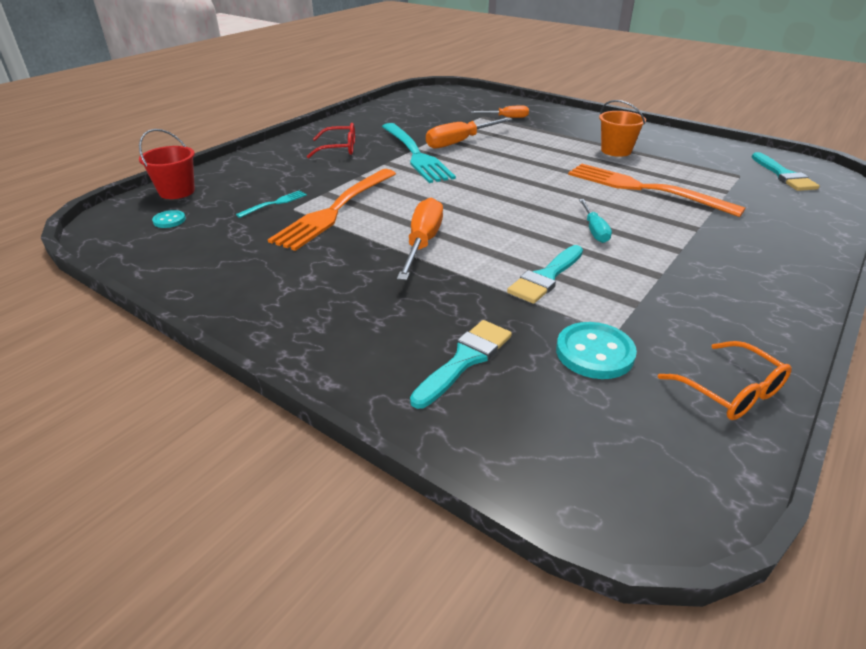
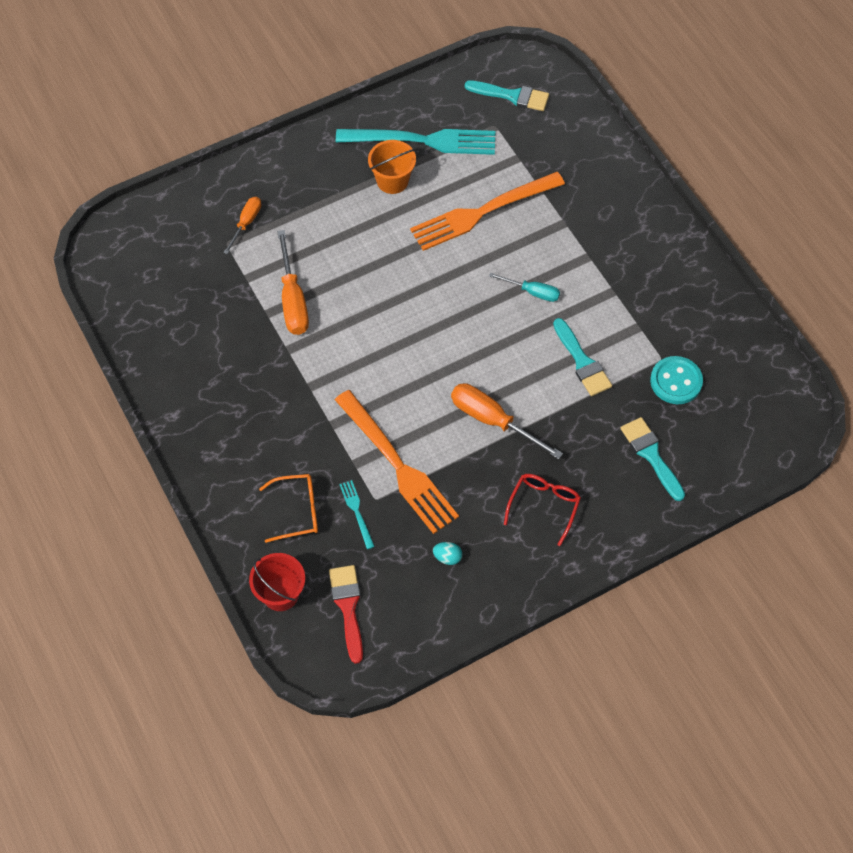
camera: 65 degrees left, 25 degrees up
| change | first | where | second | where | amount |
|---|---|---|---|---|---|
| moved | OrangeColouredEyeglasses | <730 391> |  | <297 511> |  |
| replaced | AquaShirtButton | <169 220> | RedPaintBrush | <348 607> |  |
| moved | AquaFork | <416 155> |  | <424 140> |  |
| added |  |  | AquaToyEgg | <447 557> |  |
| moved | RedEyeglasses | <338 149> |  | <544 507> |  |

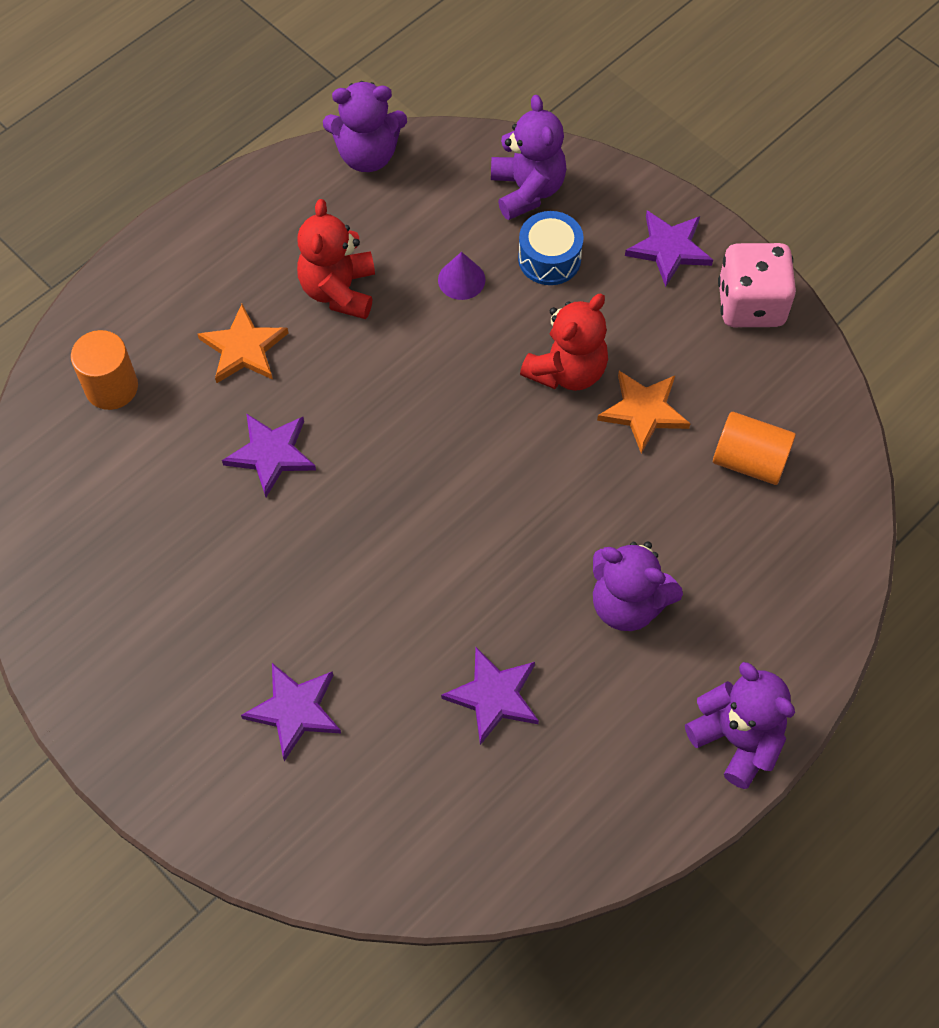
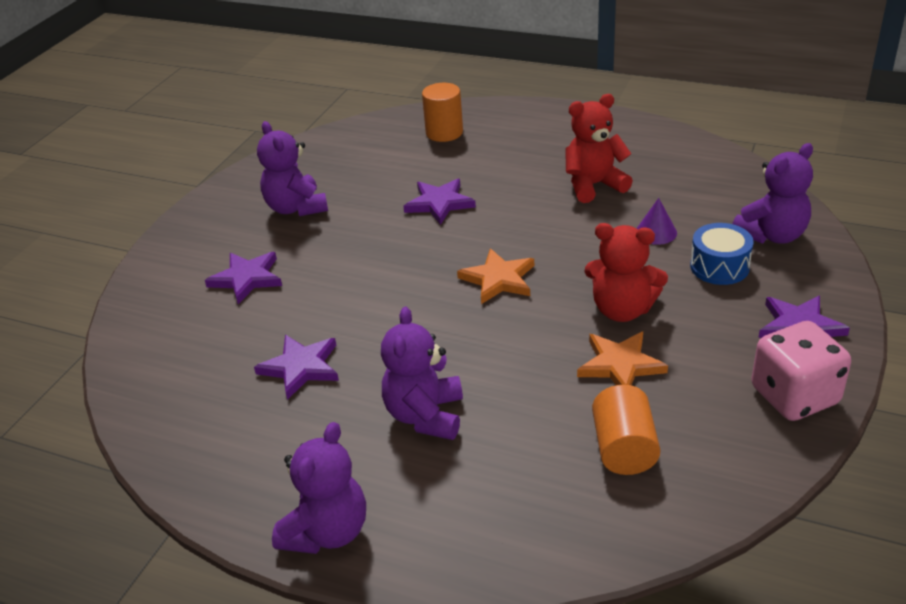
camera: 70 degrees right, 25 degrees down
| change | first | where | second | where | amount |
|---|---|---|---|---|---|
| moved | PurpleTeddy | <367 155> |  | <296 208> |  |
| moved | OrangeColouredStarShape | <244 348> |  | <498 279> |  |

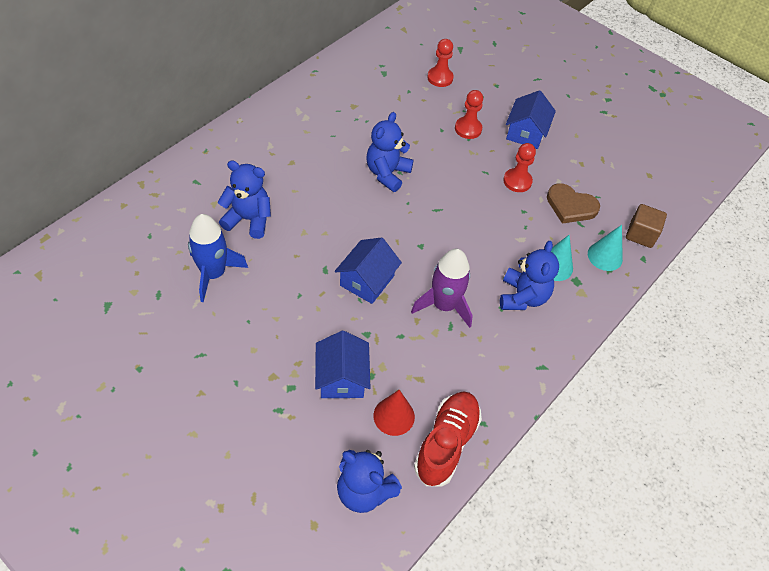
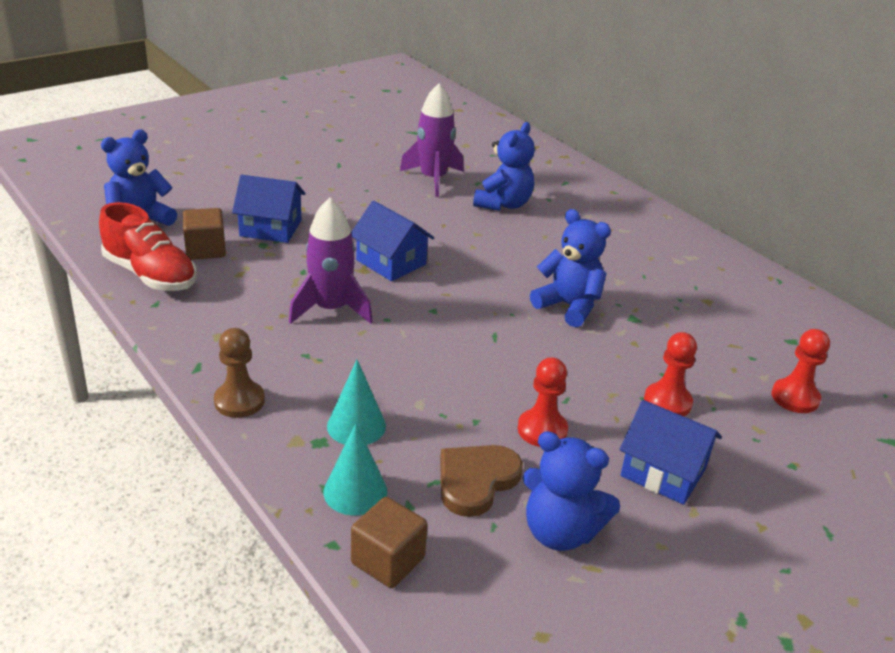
camera: 105 degrees right, 20 degrees down
| change | first | where | second | where | amount |
|---|---|---|---|---|---|
| replaced | RedSolidCone | <394 416> | DarkBrownSolidCube | <206 250> |  |
| added |  |  | DarkBrownChessPawn | <239 401> |  |
| recoloured | CobaltSpaceship | <213 274> | PurpleSpaceship | <433 179> |  |
| moved | CobaltTeddy | <522 297> |  | <560 532> |  |

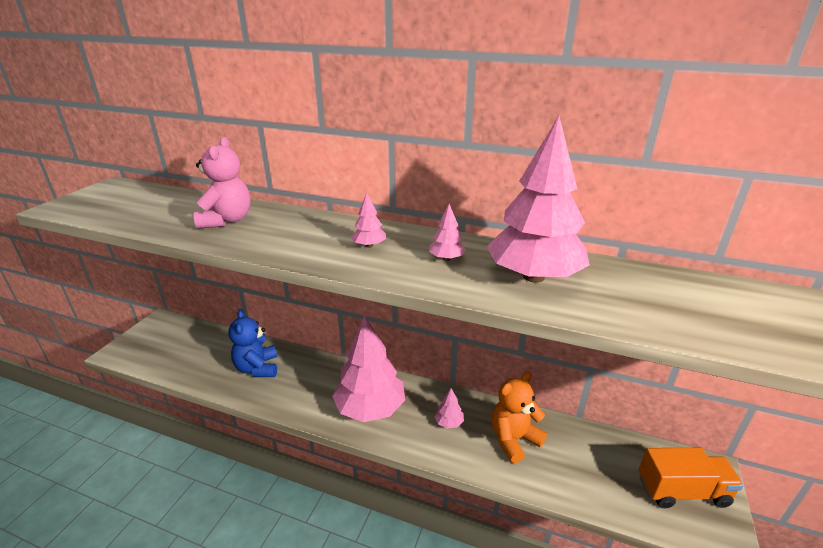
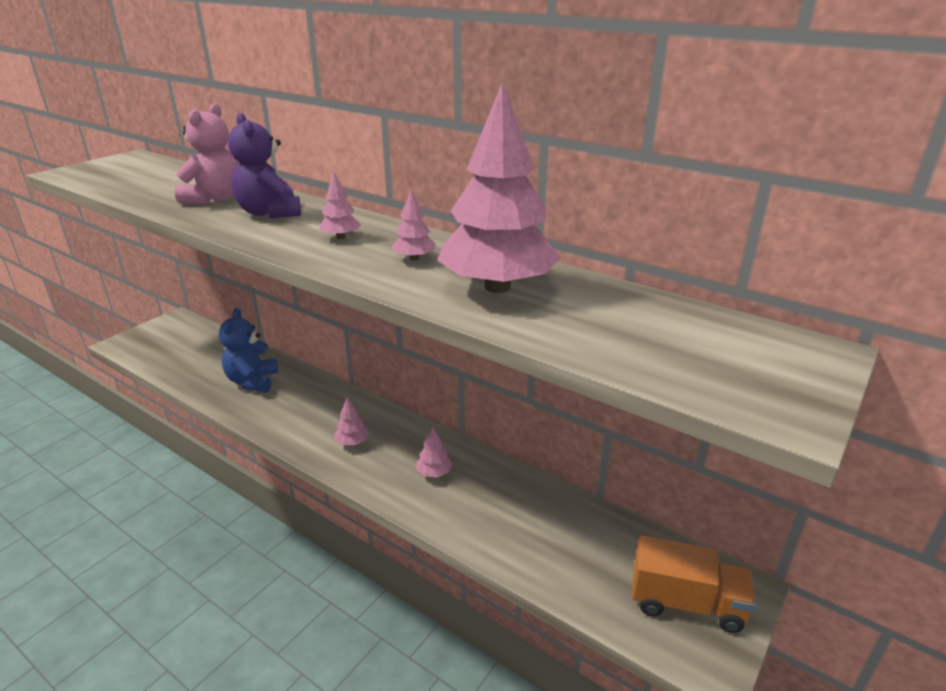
camera: 15 degrees right, 0 degrees up
| change | first | where | second | where | amount |
|---|---|---|---|---|---|
| added |  |  | PurpleTeddy | <269 213> |  |
| resized | PinkToyTree | <370 408> |  | <352 442> | x0.40 |
| removed | OrangeColouredTeddy | <513 439> |  |  |  |

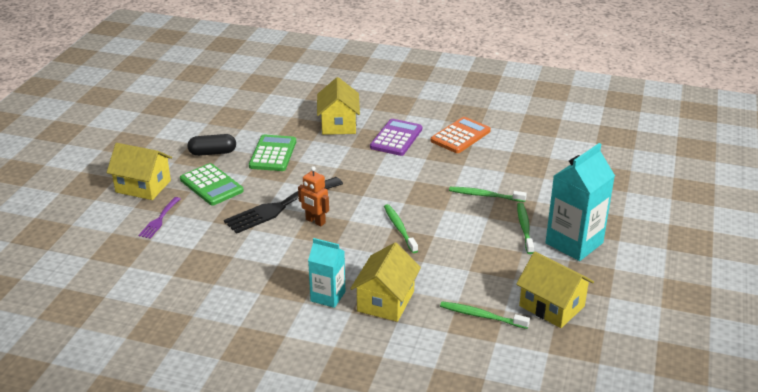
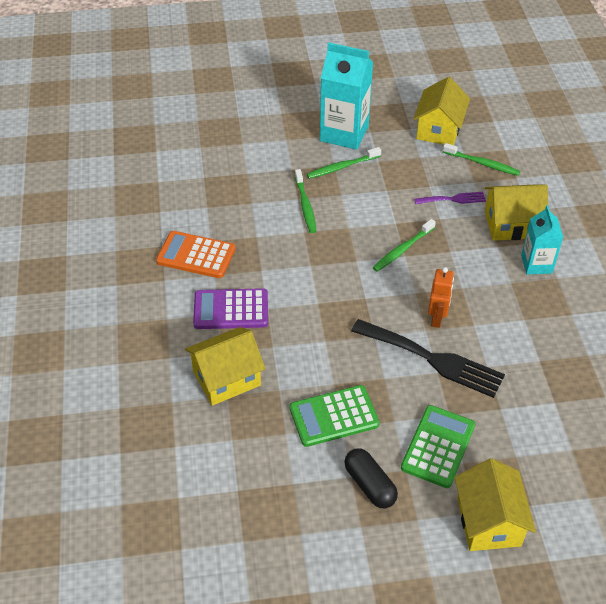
camera: 115 degrees left, 15 degrees up
| change | first | where | second | where | amount |
|---|---|---|---|---|---|
| moved | PurpleFork | <159 220> |  | <453 199> |  |
| turned | EmeraldToothBrush | <482 316> |  | <482 163> | 60 degrees counterclockwise |

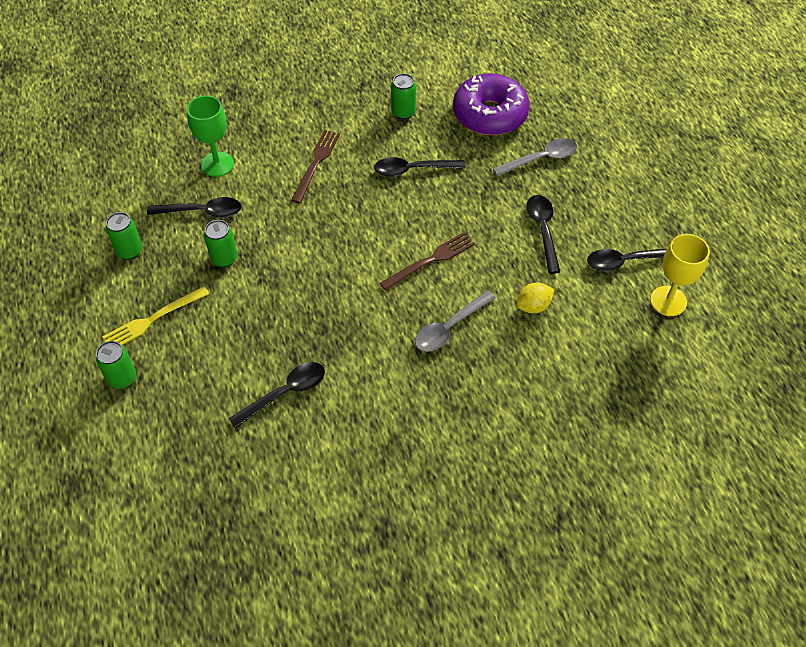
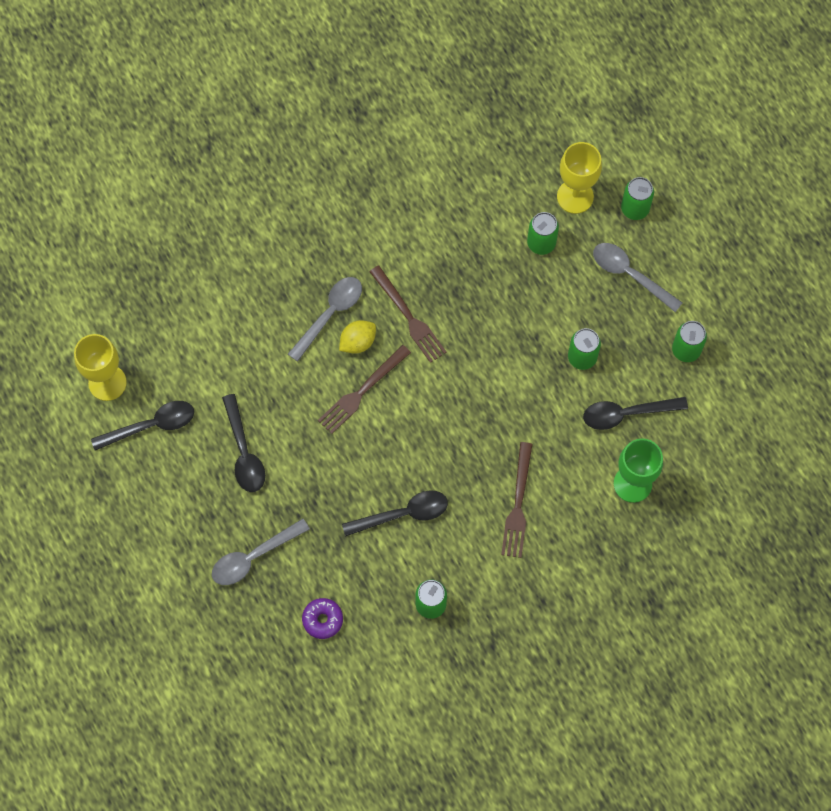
camera: 170 degrees right, 15 degrees up
| change | first | where | second | where | amount |
|---|---|---|---|---|---|
| resized | PurpleDoughnut | <490 114> |  | <322 620> | x0.43 |
| moved | YellowCitrusFruit | <533 306> |  | <358 342> |  |
| added |  |  | DarkBrownFork | <409 317> |  |
| added |  |  | EmeraldTin | <541 243> |  |
| added |  |  | YellowWineGlass | <575 196> |  |
| replaced | YellowFork | <153 319> | GreyTablespoon | <630 275> |  |
| removed | JetBlackTablespoon | <285 393> |  |  |  |

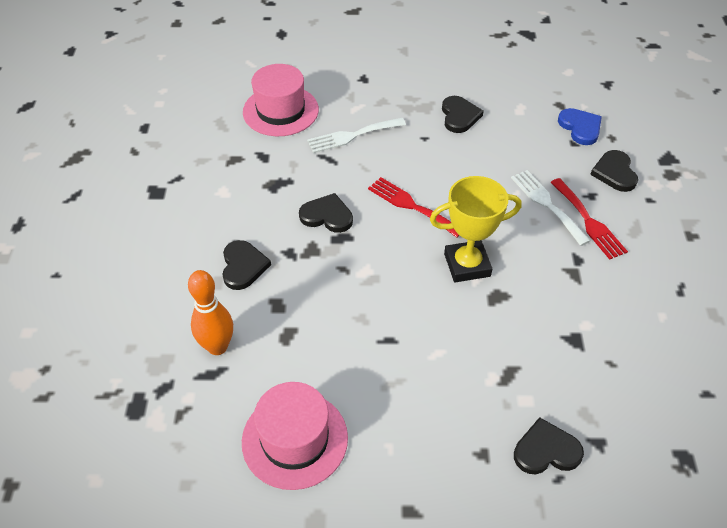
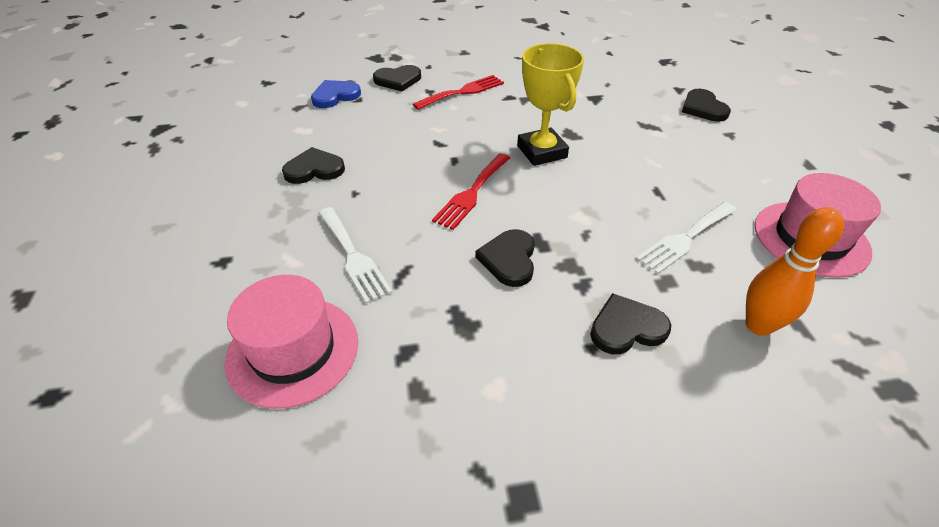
camera: 100 degrees left, 5 degrees down
| change | first | where | second | where | amount |
|---|---|---|---|---|---|
| moved | SnowWhiteFork | <547 204> |  | <685 238> |  |

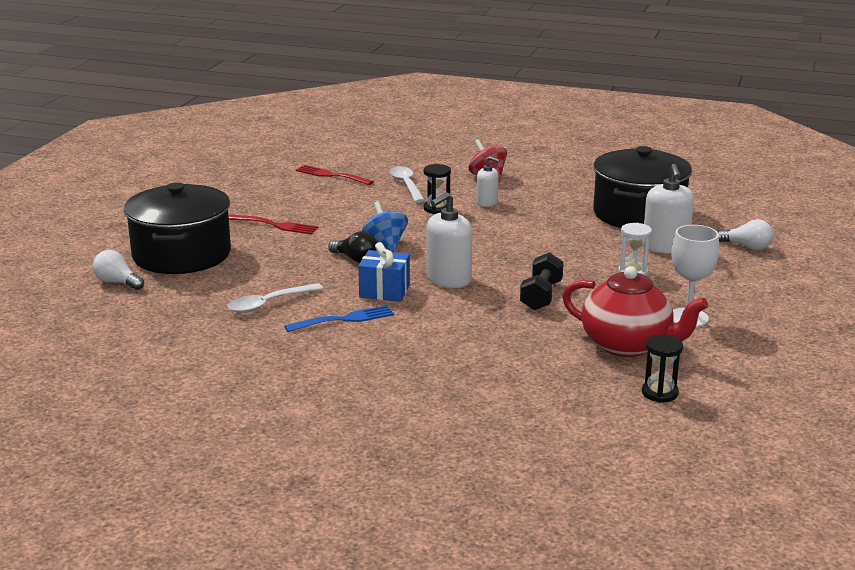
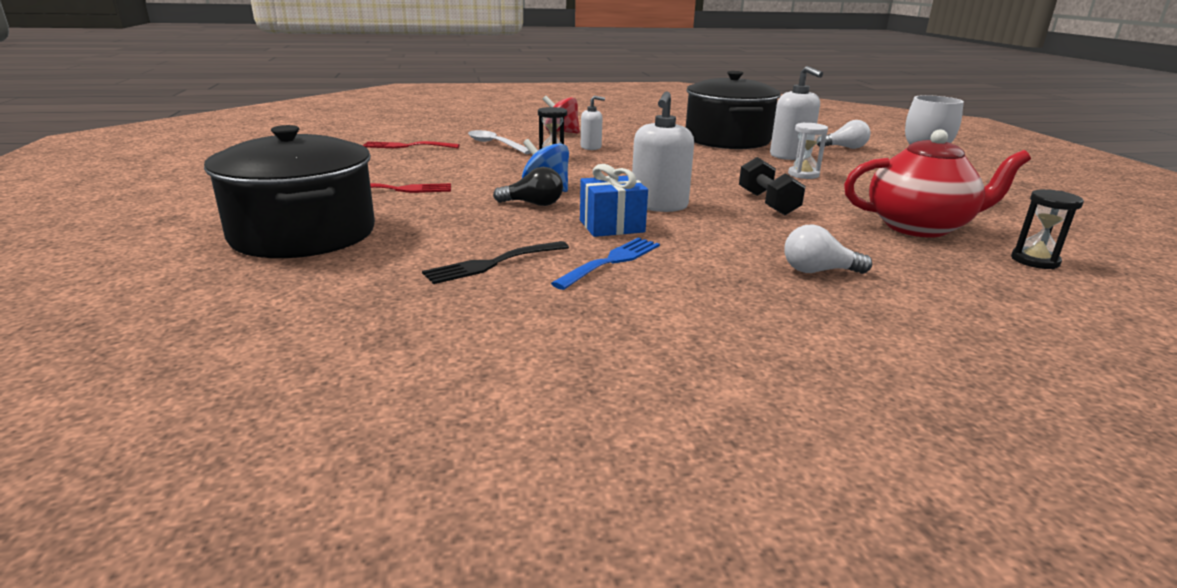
camera: 30 degrees left, 0 degrees up
| change | first | where | second | where | amount |
|---|---|---|---|---|---|
| replaced | SnowWhiteTablespoon | <269 304> | JetBlackFork | <492 264> |  |
| moved | SnowWhiteLightbulb | <117 282> |  | <818 271> |  |

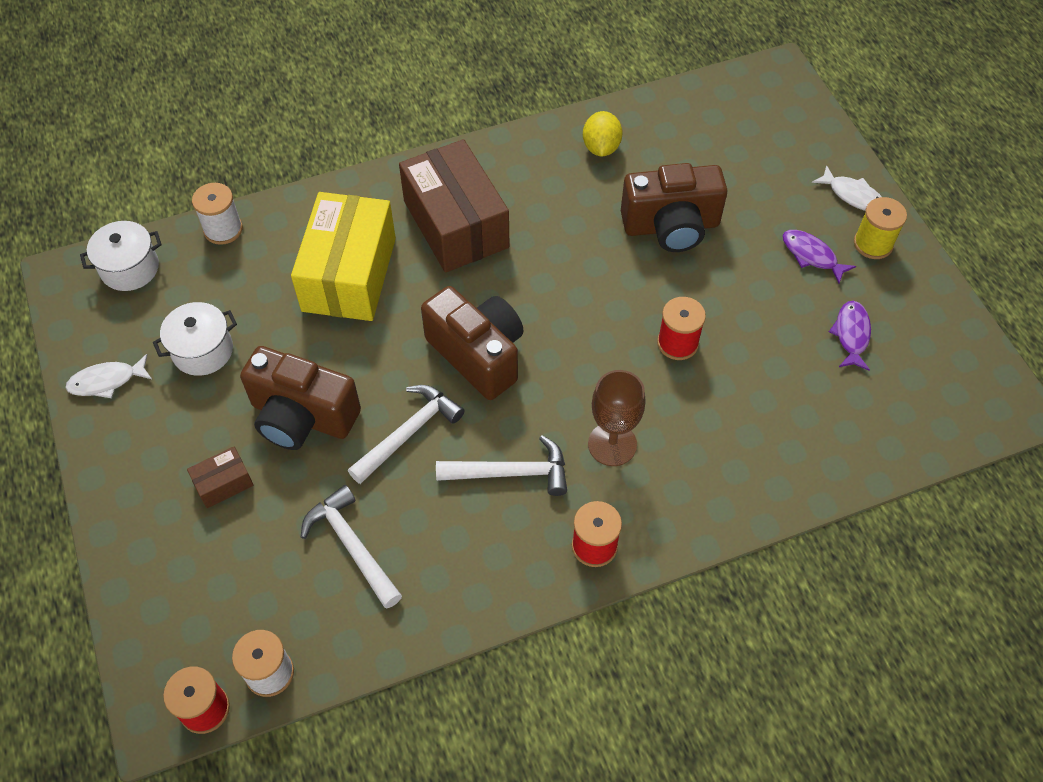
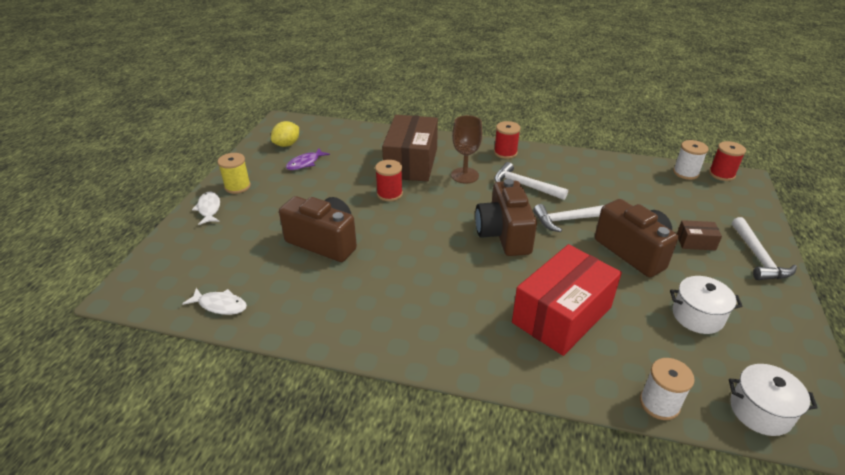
camera: 145 degrees left, 20 degrees down
| change | first | where | second | where | amount |
|---|---|---|---|---|---|
| moved | SnowWhiteFish | <107 381> |  | <220 305> |  |
| moved | YellowCitrusFruit | <601 147> |  | <287 144> |  |
| moved | DarkBrownParcel | <456 224> |  | <411 162> |  |
| recoloured | YellowParcel | <349 274> | RedParcel | <561 315> |  |
| moved | SnowWhiteCarpenter'sHammer | <352 546> |  | <758 257> |  |
| removed | PurpleFish | <811 255> |  |  |  |

